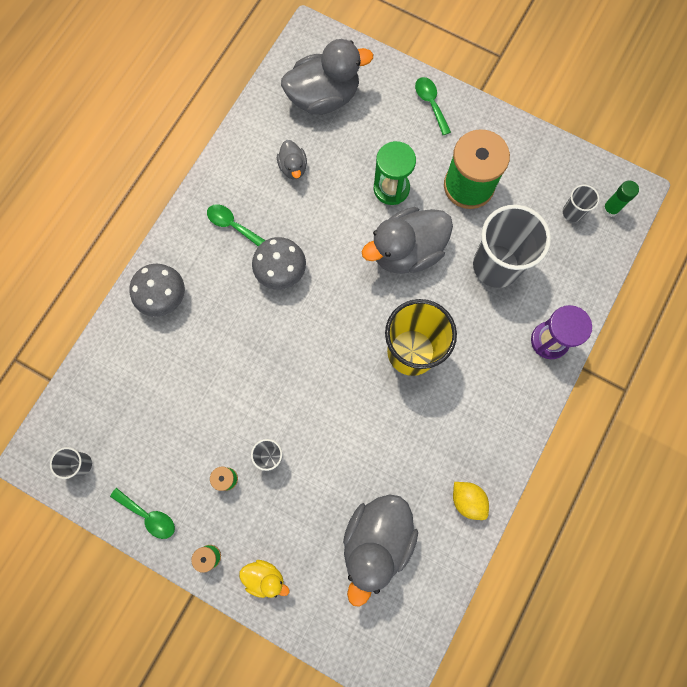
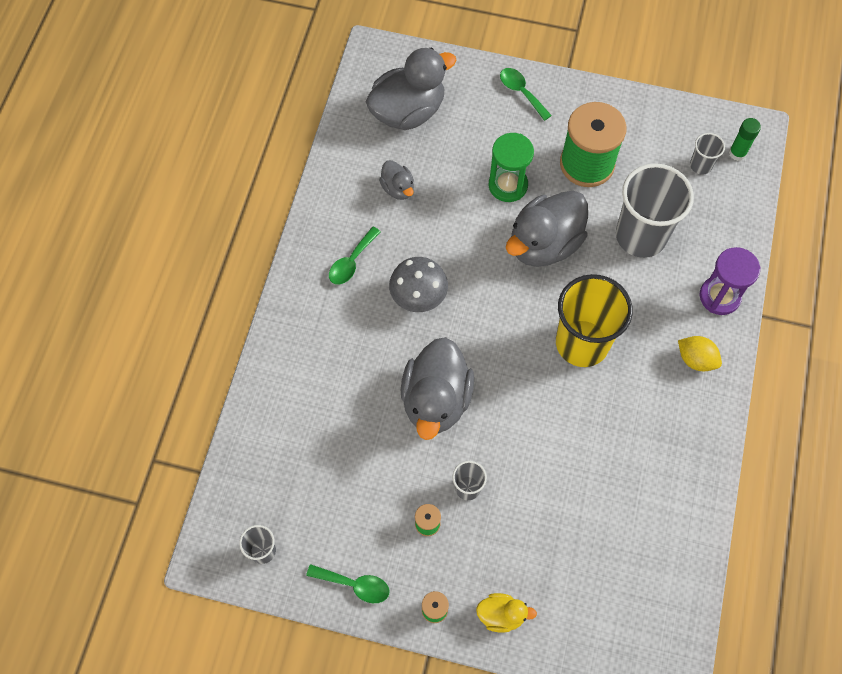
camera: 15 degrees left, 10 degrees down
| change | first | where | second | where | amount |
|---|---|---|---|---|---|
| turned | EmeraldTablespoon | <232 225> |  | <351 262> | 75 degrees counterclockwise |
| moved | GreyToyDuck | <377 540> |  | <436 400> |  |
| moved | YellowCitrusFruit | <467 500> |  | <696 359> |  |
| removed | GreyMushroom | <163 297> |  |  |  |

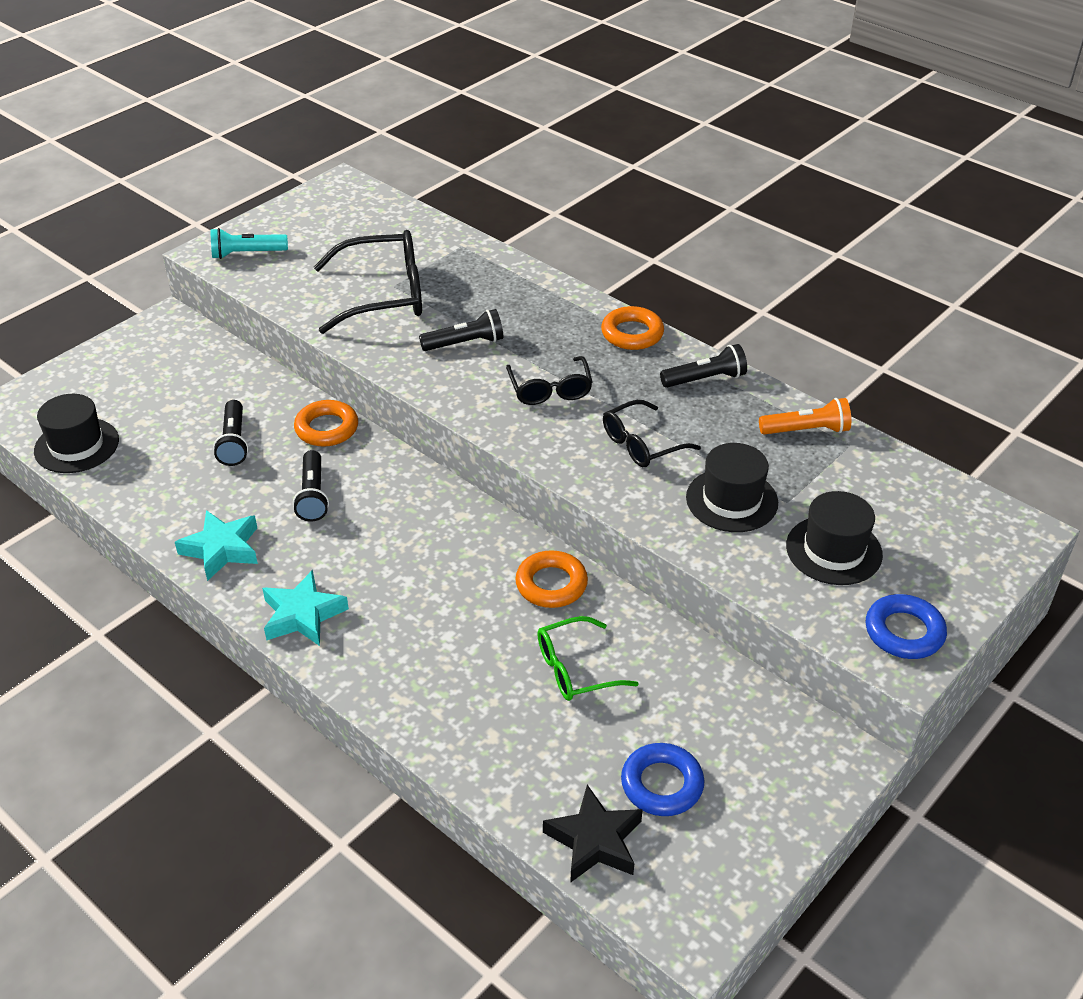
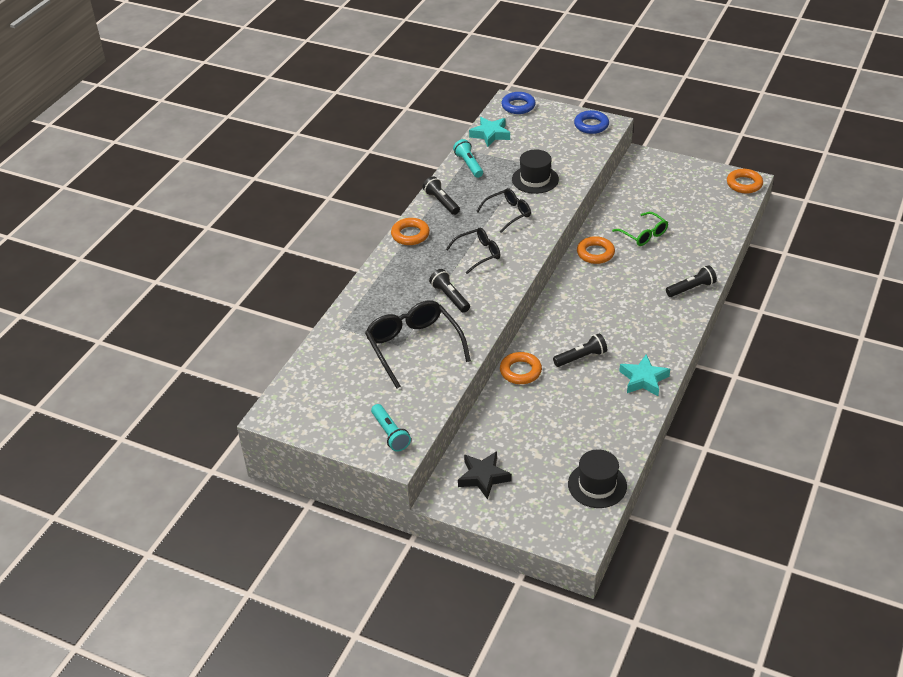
camera: 105 degrees left, 0 degrees up
| change | first | where | second | where | amount |
|---|---|---|---|---|---|
| recoloured | OrangeColouredPocketTorch | <806 430> | AquaPocketTorch | <469 164> |  |
| moved | JetBlackStarShape | <594 840> |  | <483 477> |  |
| moved | AquaStarShape | <303 615> |  | <490 134> |  |
| turned | JetBlackEyeglasses | <641 444> |  | <508 213> | 75 degrees counterclockwise |
| moved | CobaltHoop | <662 784> |  | <518 106> |  |
| moved | JetBlackPocketTorch | <234 442> |  | <691 288> |  |
| added |  |  | OrangeColouredHoop | <744 184> |  |
| removed | JetBlackHat | <834 550> |  |  |  |

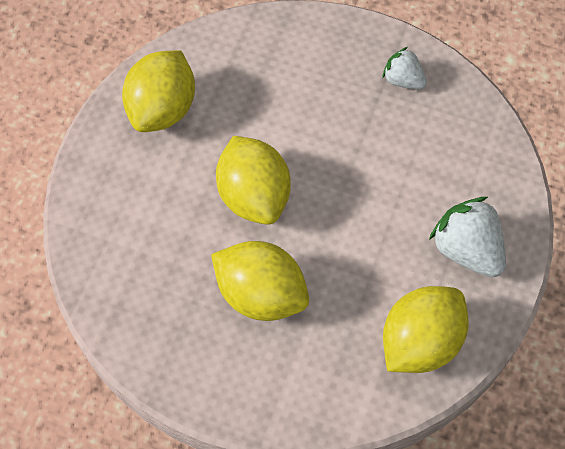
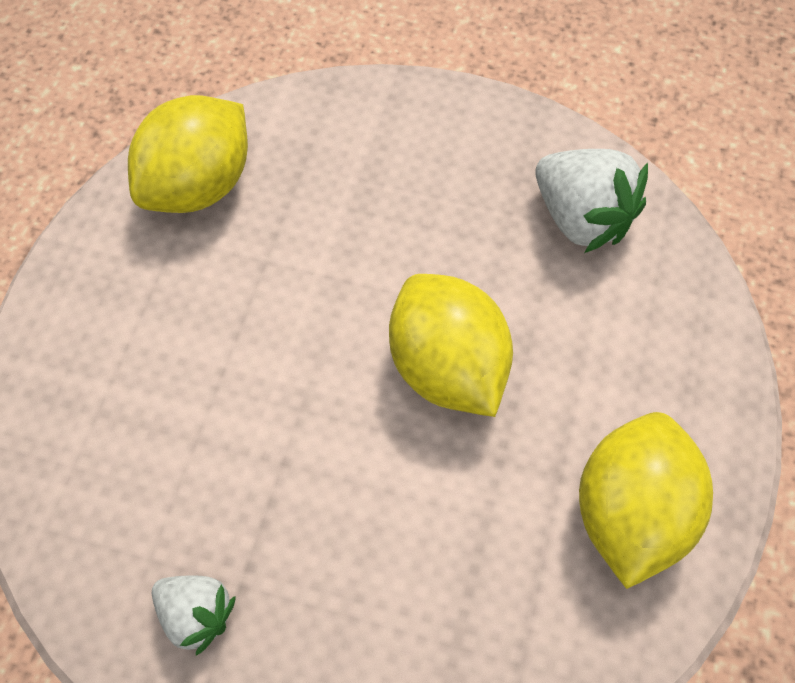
camera: 175 degrees right, 0 degrees up
| change | first | where | second | where | amount |
|---|---|---|---|---|---|
| moved | SnowWhiteStrawberry | <467 250> |  | <581 218> |  |
| removed | YellowCitrusFruit | <261 294> |  |  |  |

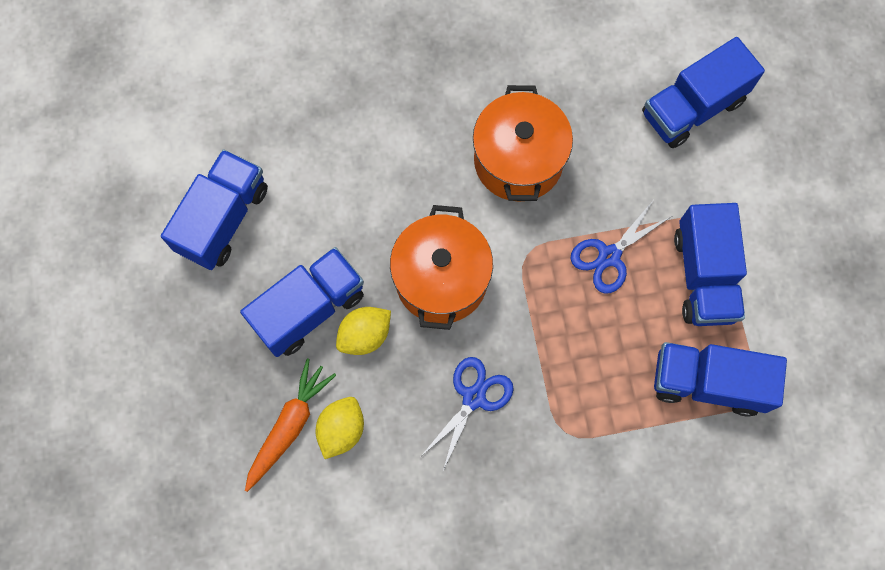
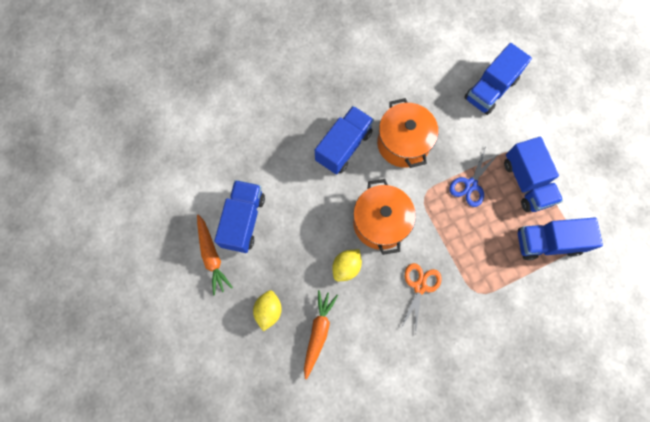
camera: 15 degrees left, 0 degrees up
| change | first | where | second | where | amount |
|---|---|---|---|---|---|
| added |  |  | OrangeColouredCarrot | <212 256> |  |
| moved | YellowCitrusFruit | <341 429> |  | <268 311> |  |
| moved | CobaltToyTruck | <309 309> |  | <343 146> |  |
| recoloured | CobaltPairOfScissors | <473 397> | OrangeColouredPairOfScissors | <419 286> |  |

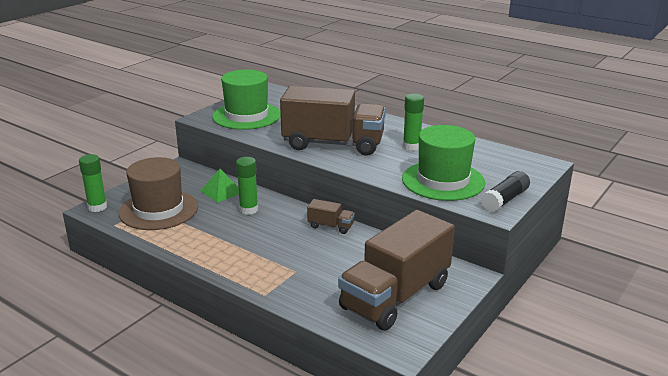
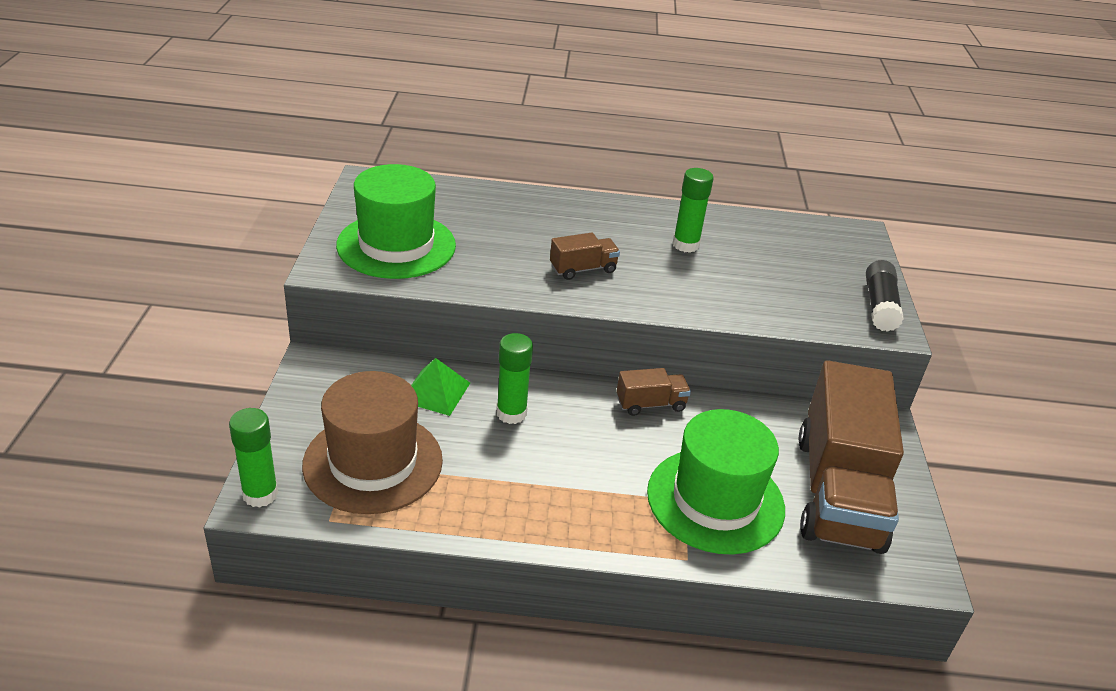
camera: 35 degrees left, 10 degrees up
| change | first | where | second | where | amount |
|---|---|---|---|---|---|
| resized | DarkBrownToyTruck | <333 144> |  | <583 269> | x0.41 |
| moved | EmeraldHat | <443 181> |  | <715 500> |  |

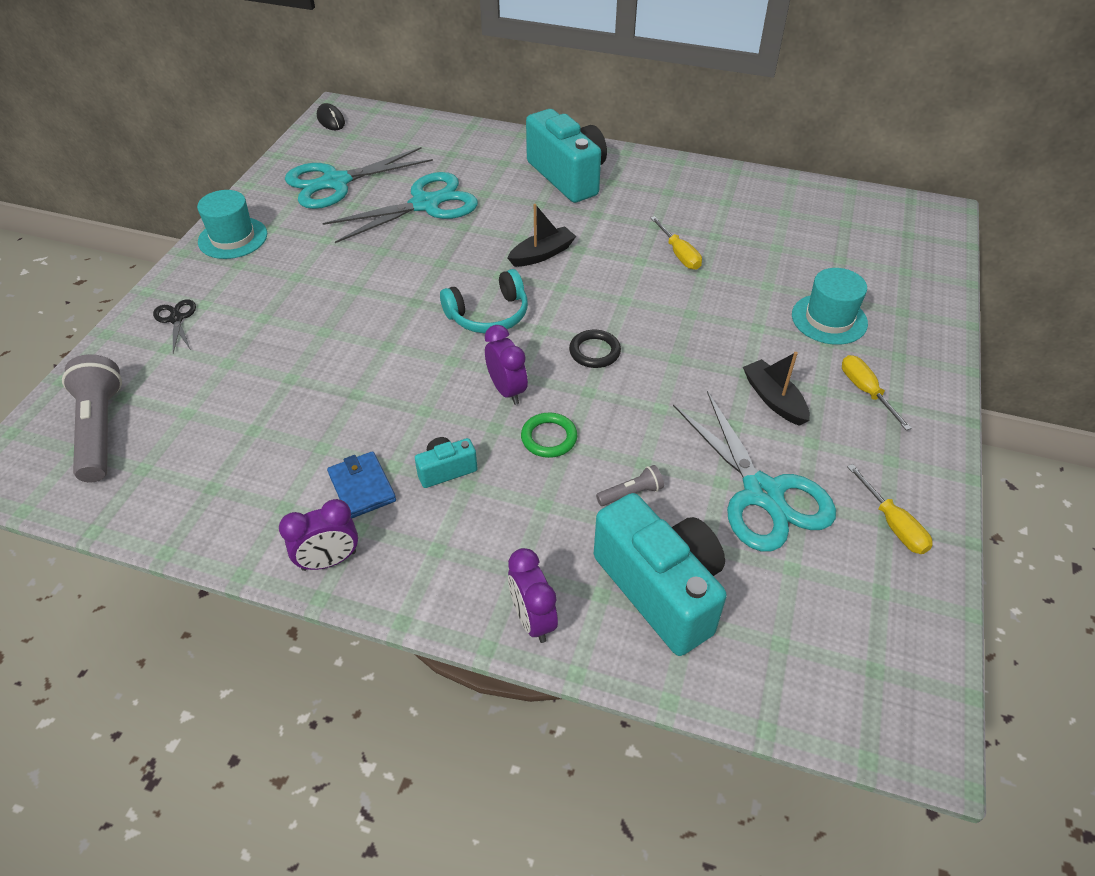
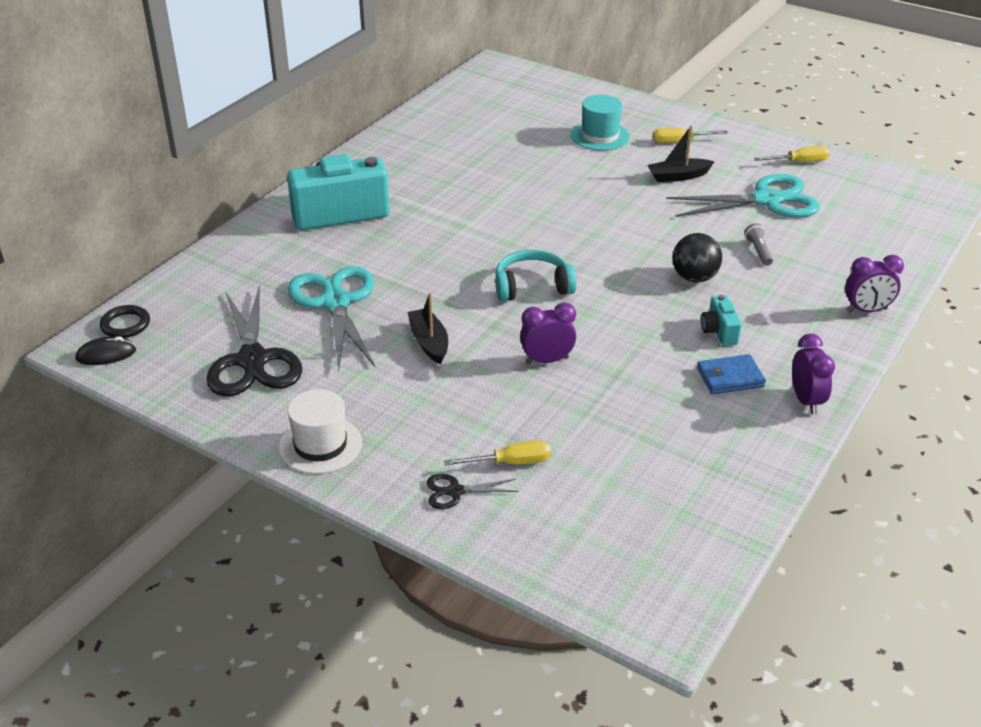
camera: 75 degrees left, 10 degrees down
| change | first | where | second | where | amount |
|---|---|---|---|---|---|
| moved | JetBlackHoop | <594 352> |  | <125 325> |  |
| recoloured | AquaPairOfScissors | <336 182> | JetBlackPairOfScissors | <253 360> |  |
| recoloured | AquaHat | <233 238> | SnowWhiteHat | <320 445> |  |
| moved | JetBlackBoat | <542 254> |  | <429 342> |  |
| moved | YellowScrewdriver | <679 254> |  | <511 462> |  |
| turned | AquaHeadset | <488 315> |  | <532 286> | 90 degrees counterclockwise |
| moved | PurpleClock | <507 390> |  | <547 360> |  |
| replaced | EmeraldHoop | <549 438> | JetBlackSphere | <694 277> |  |
| removed | GreyPocketTorch | <100 429> |  |  |  |
| removed | AquaPhotoCamera | <660 589> |  |  |  |

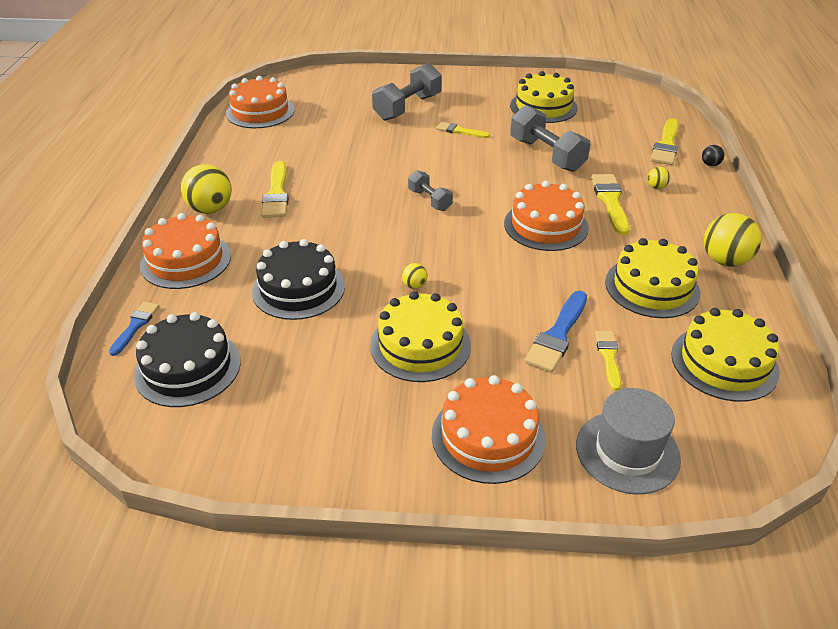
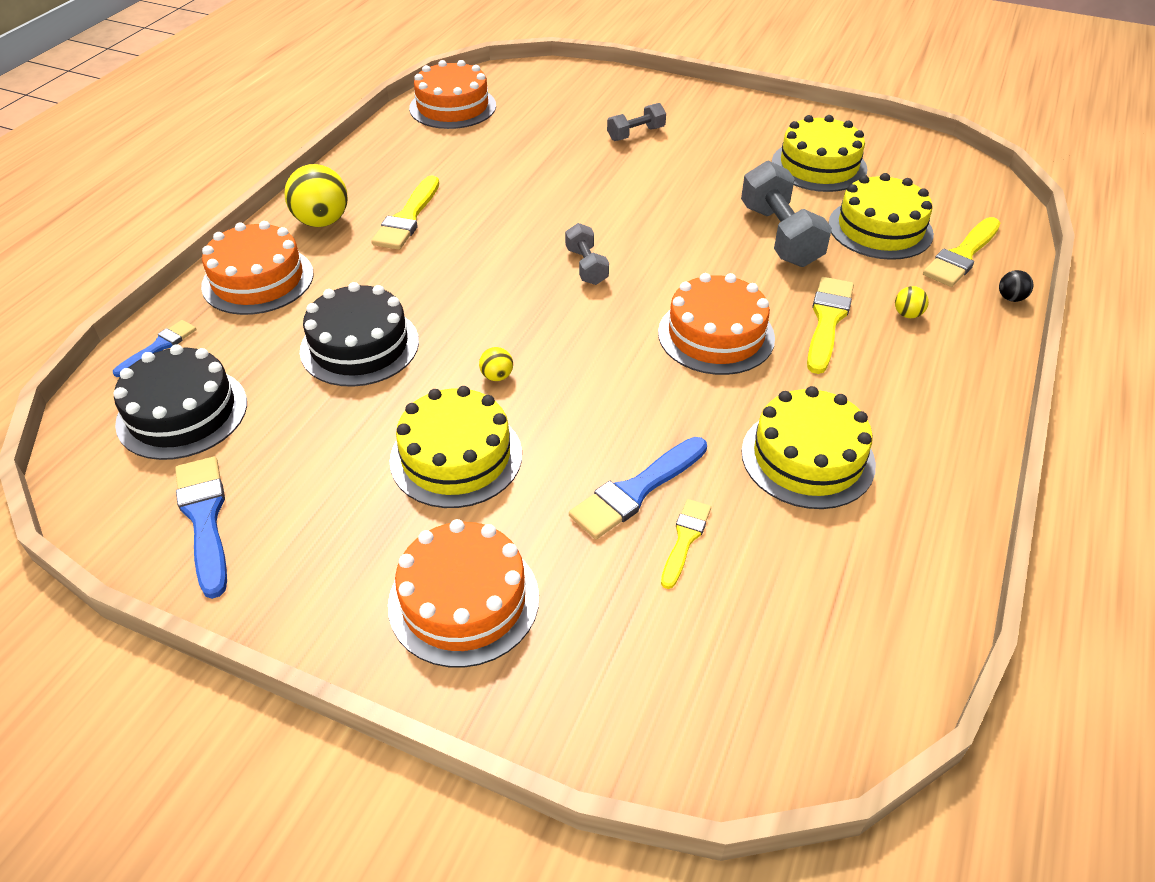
camera: 20 degrees right, 5 degrees up
| change | first | where | second | where | amount |
|---|---|---|---|---|---|
| added |  |  | CobaltPaintBrush | <205 518> |  |
| resized | GreyHandWeight | <407 107> |  | <636 134> | x0.56 |
| moved | YellowGateau | <724 363> |  | <880 229> |  |
| removed | YellowPaintBrush | <459 131> |  |  |  |
| removed | GreyHat | <627 452> |  |  |  |
| removed | YellowSphere | <725 261> |  |  |  |

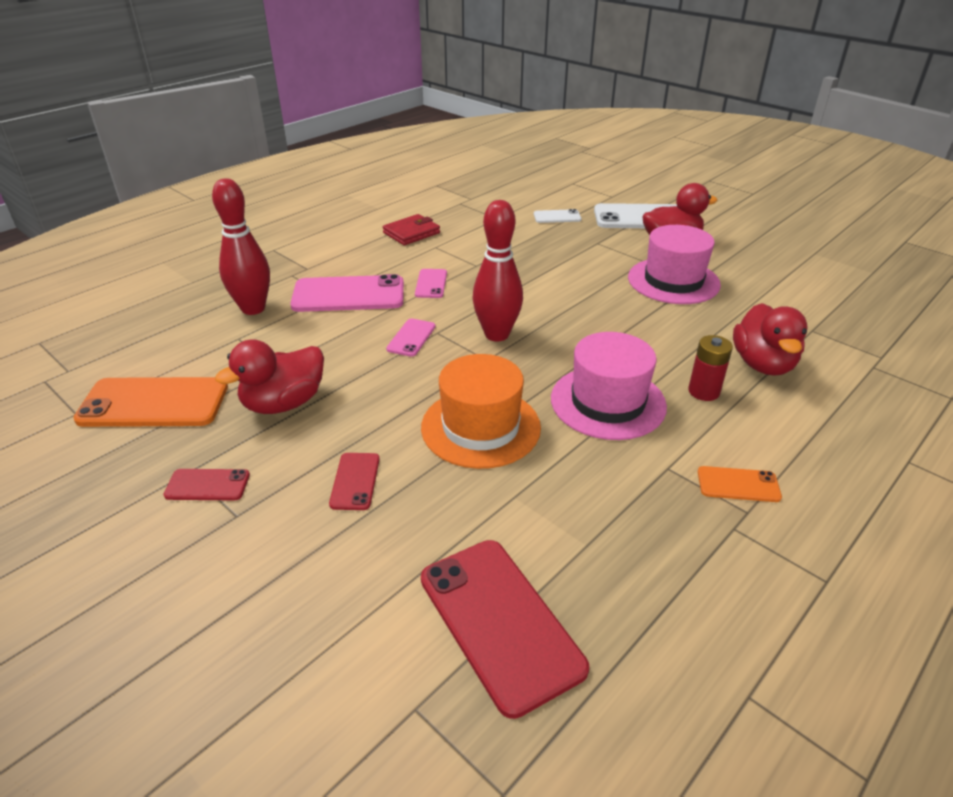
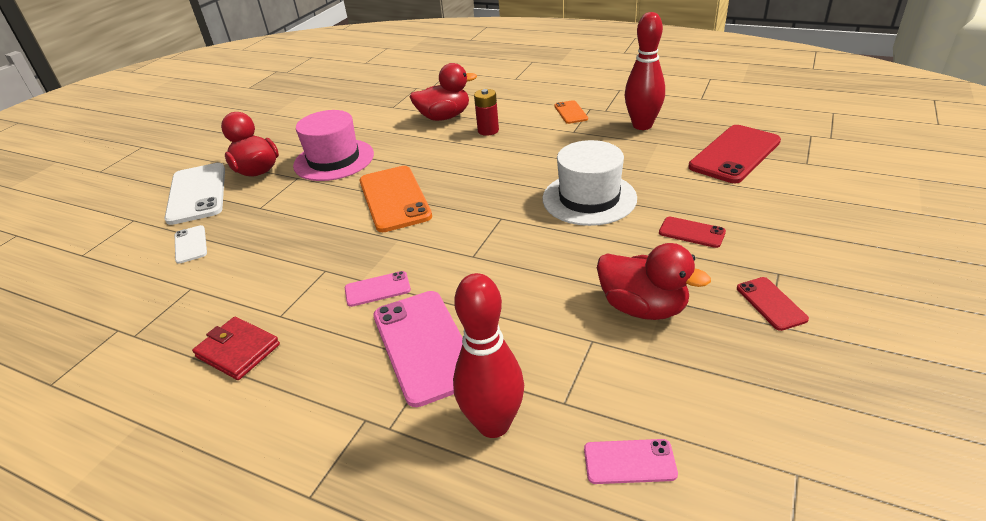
camera: 105 degrees left, 0 degrees up
| change | first | where | second | where | amount |
|---|---|---|---|---|---|
| moved | OrangeColouredPhone | <154 403> |  | <394 198> |  |
| recoloured | OrangeColouredHat | <480 427> | SnowWhiteHat | <589 198> |  |
| moved | PinkPhone | <411 338> |  | <629 461> |  |
| moved | RedSkittle | <497 334> |  | <642 125> |  |
| turned | RedPhone | <355 481> |  | <691 232> | 45 degrees clockwise |
| removed | PinkHat | <608 402> |  |  |  |

